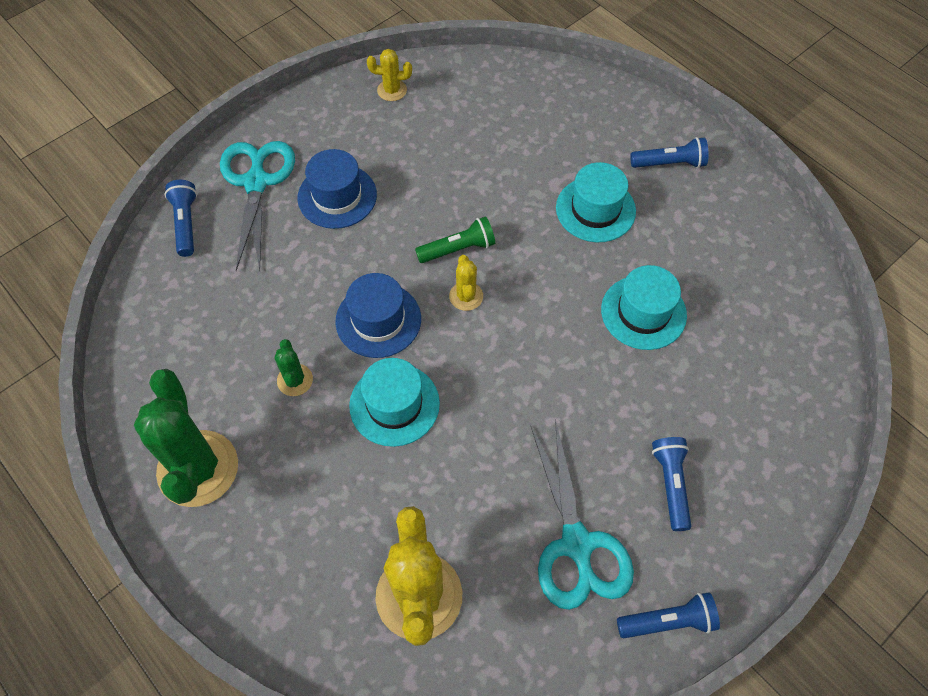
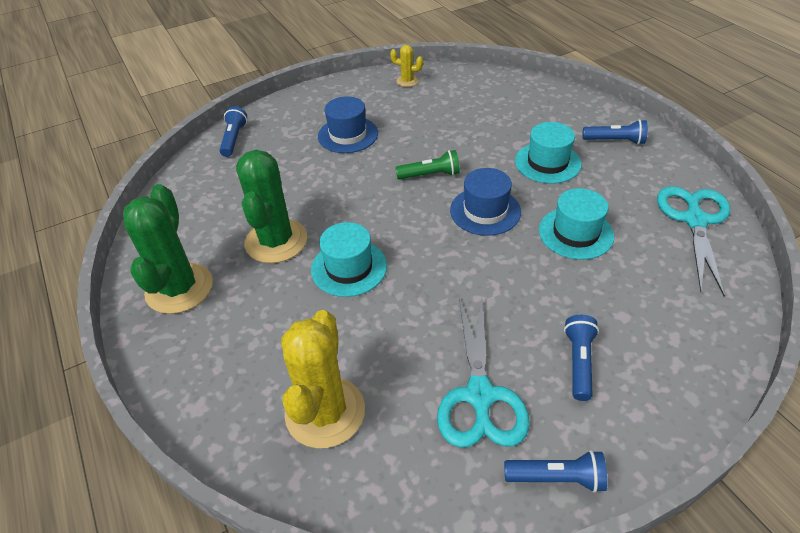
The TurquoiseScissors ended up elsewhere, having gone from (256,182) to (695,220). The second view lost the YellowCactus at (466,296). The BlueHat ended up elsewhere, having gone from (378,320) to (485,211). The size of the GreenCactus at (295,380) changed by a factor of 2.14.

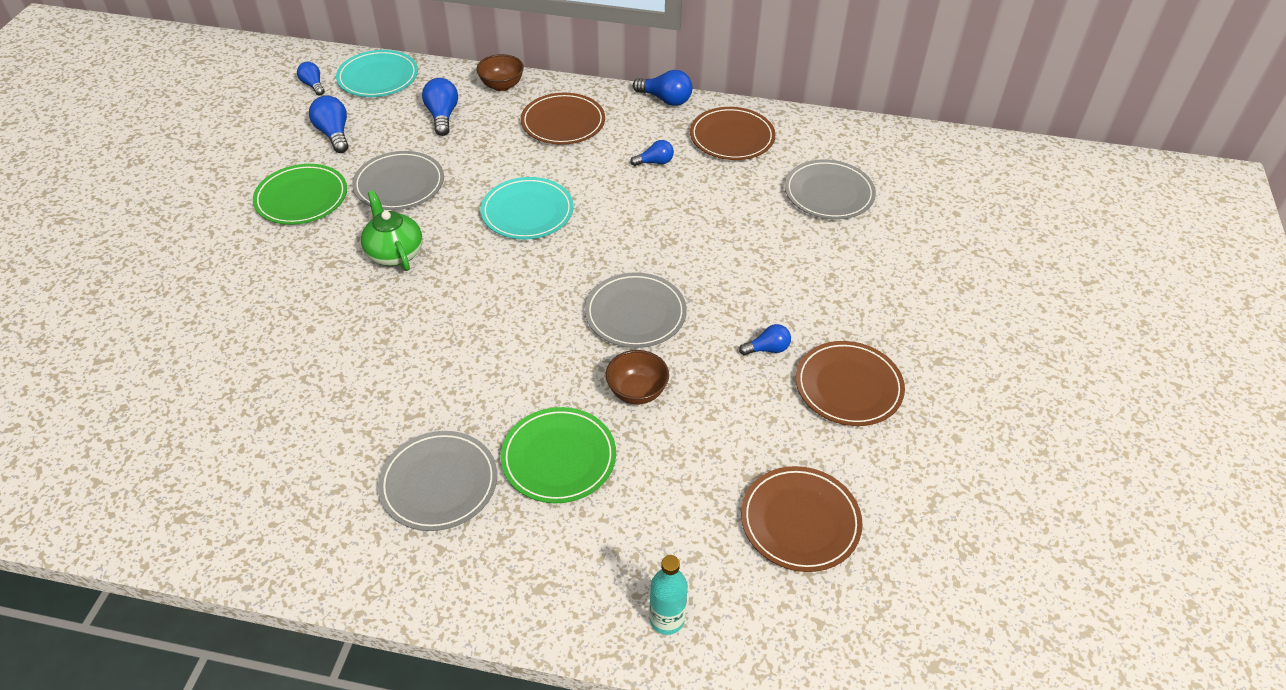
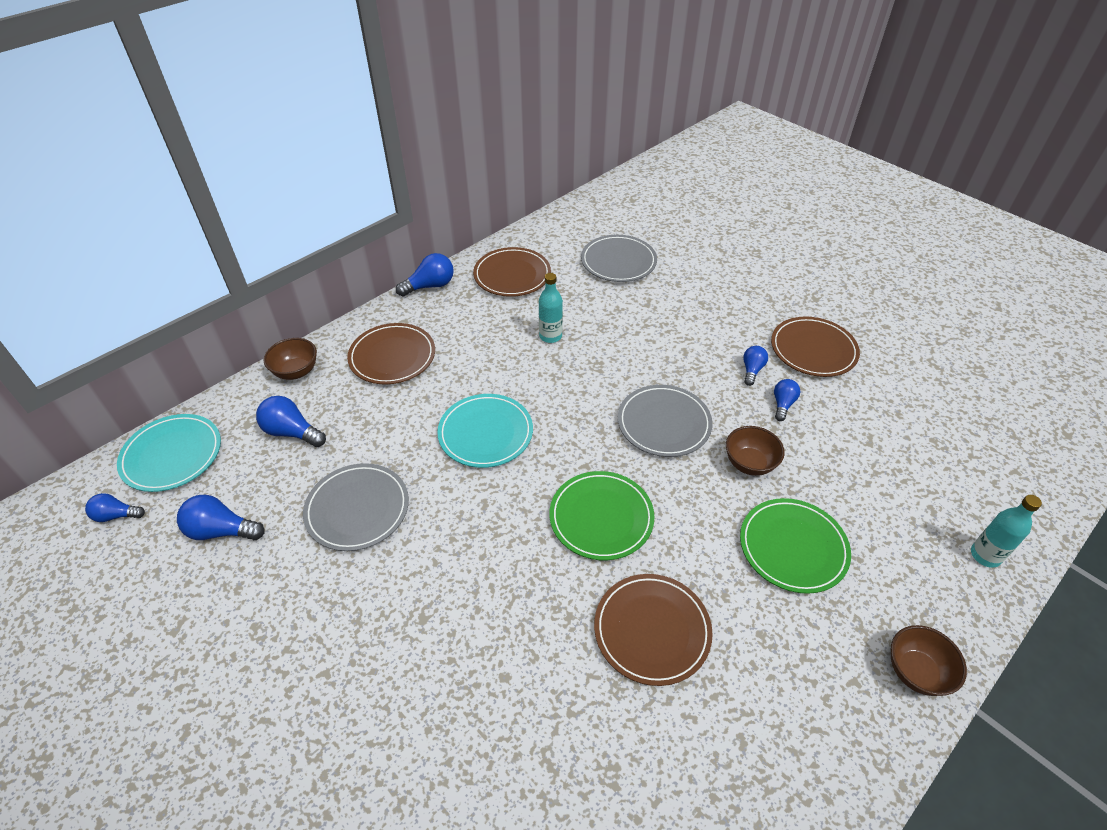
The BlueLightBulb ended up elsewhere, having gone from (655,162) to (782,404). The GreenPlate ended up elsewhere, having gone from (301,198) to (601,517). The second view lost the GreenTeapot at (394,253). The second view lost the GreyPlate at (439,483). The BrownPlate ended up elsewhere, having gone from (800,521) to (652,630). The second view gained the TurquoiseBottle at (550,336). The second view gained the BrownBowl at (916,671).

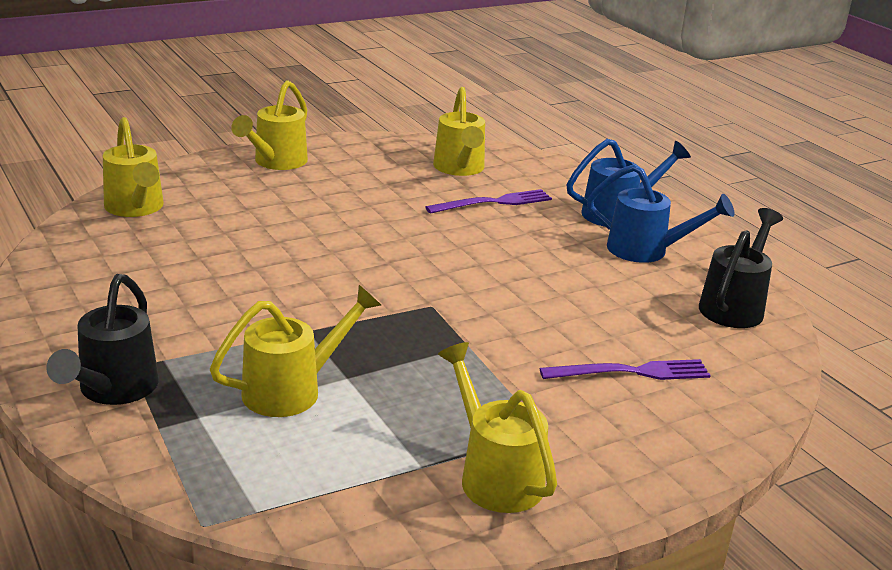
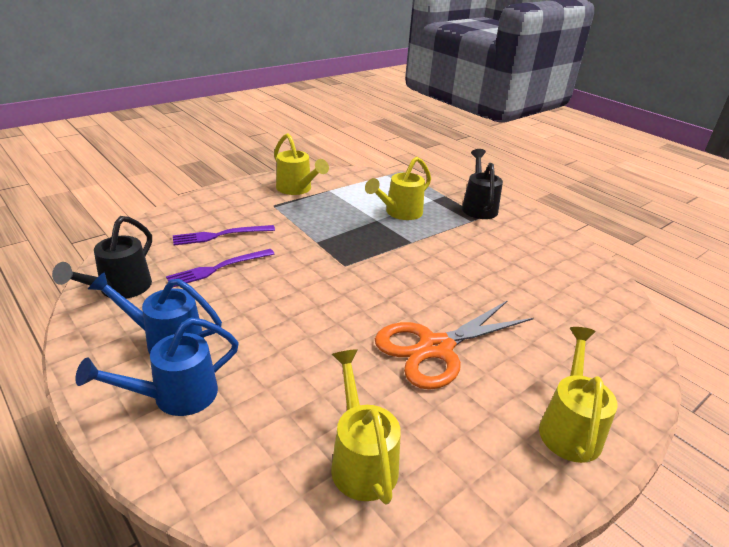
The second view lost the YellowWateringCan at (136,208). The PurpleFork ended up elsewhere, having gone from (493,202) to (218,268). The second view gained the OrangeScissors at (436,348).

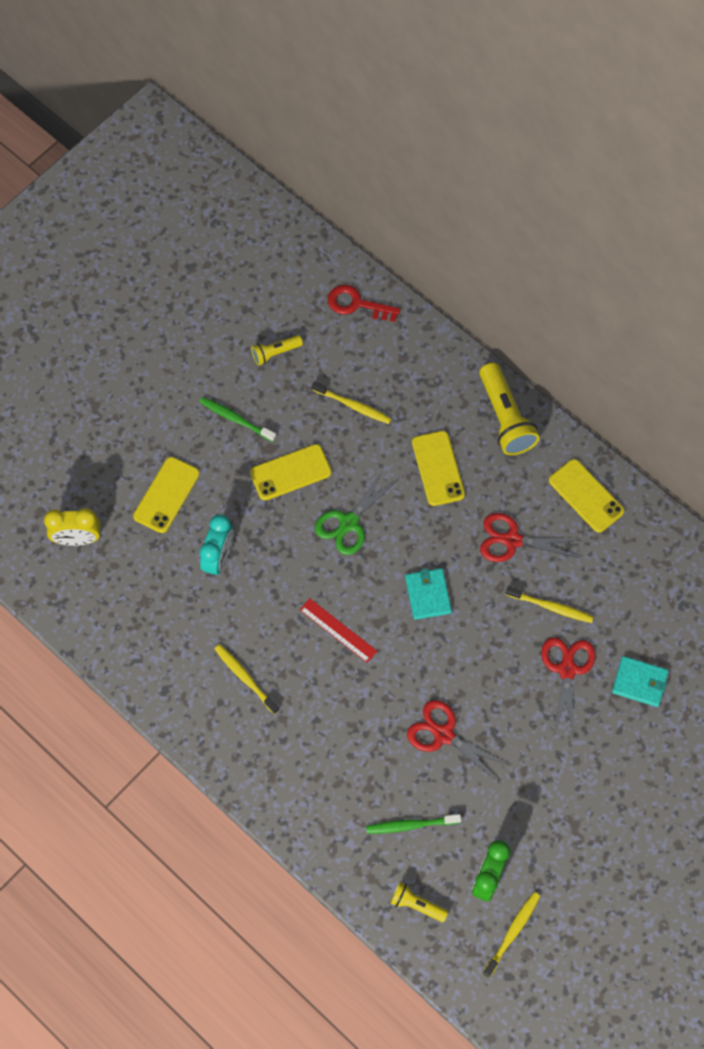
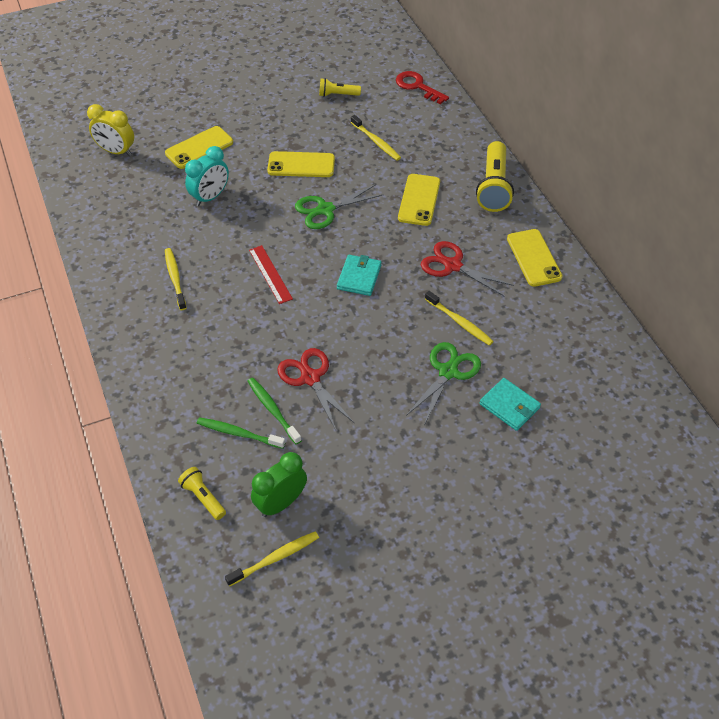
The GreenToothbrush ended up elsewhere, having gone from (236,419) to (273,410). What was the RedScissors at (567,669) turned into the GreenScissors at (448,371).

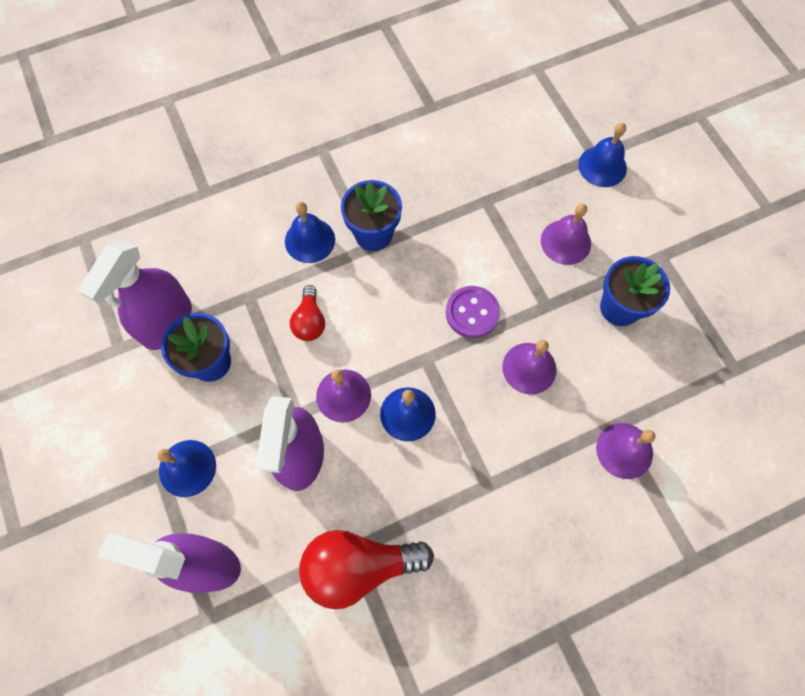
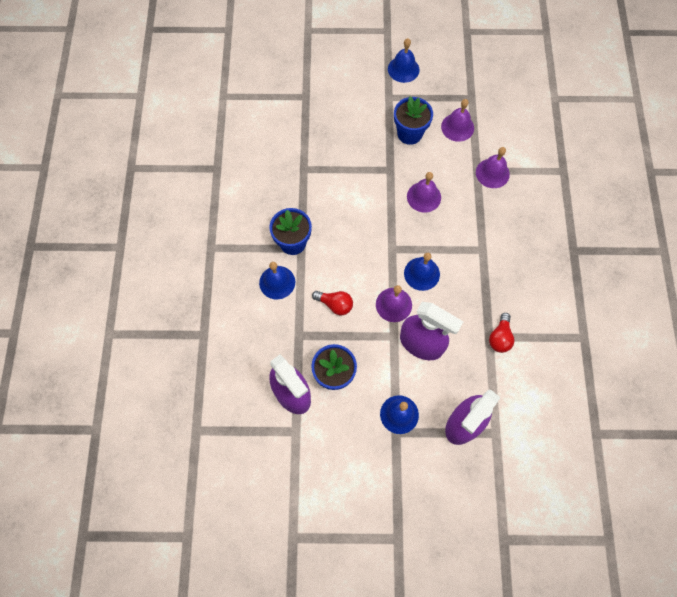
The BlueBell ended up elsewhere, having gone from (602,166) to (403,69). The PurpleBell ended up elsewhere, having gone from (565,242) to (457,127). The second view lost the PurpleButton at (472,313). The size of the RedLightBulb at (358,566) changed by a factor of 0.55.

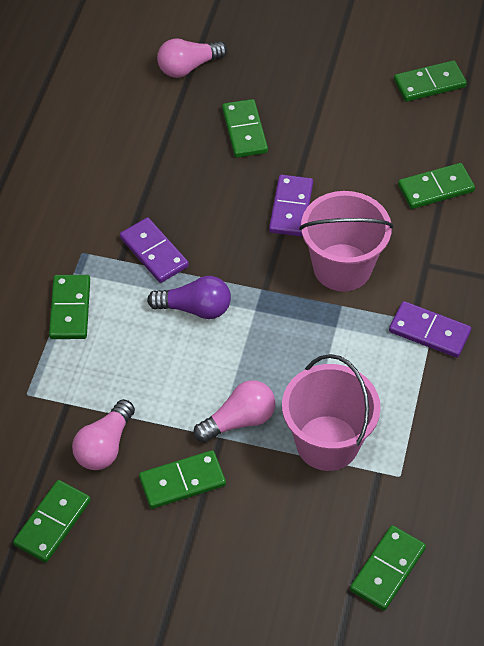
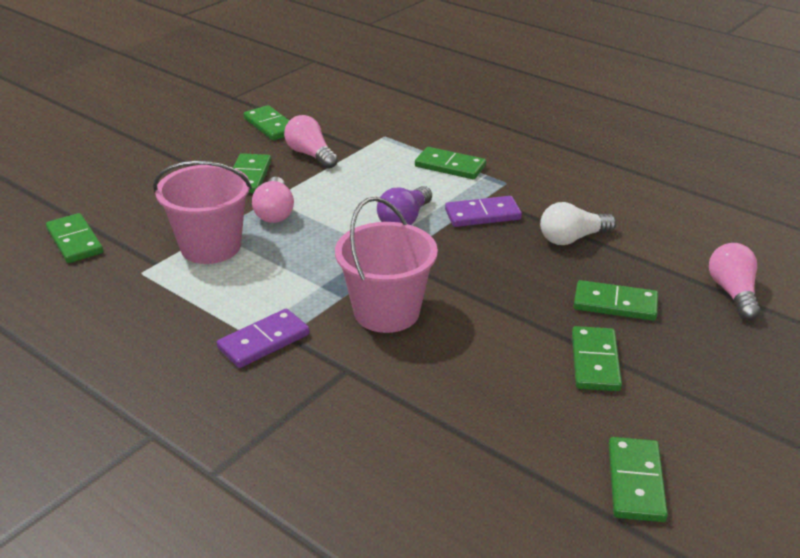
The GreenDomino ended up elsewhere, having gone from (436,188) to (595,362). The second view lost the PurpleDomino at (291,208). The second view gained the WhiteLightBulb at (572,238).

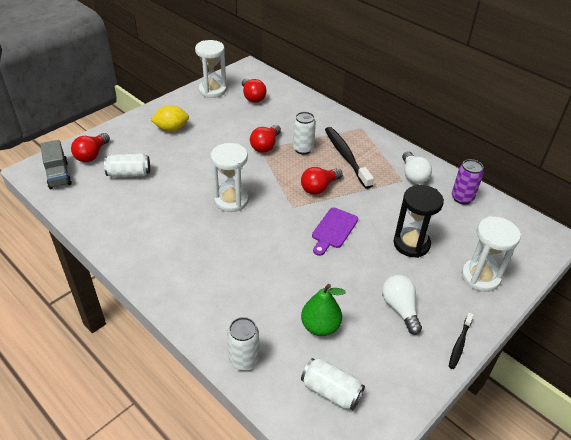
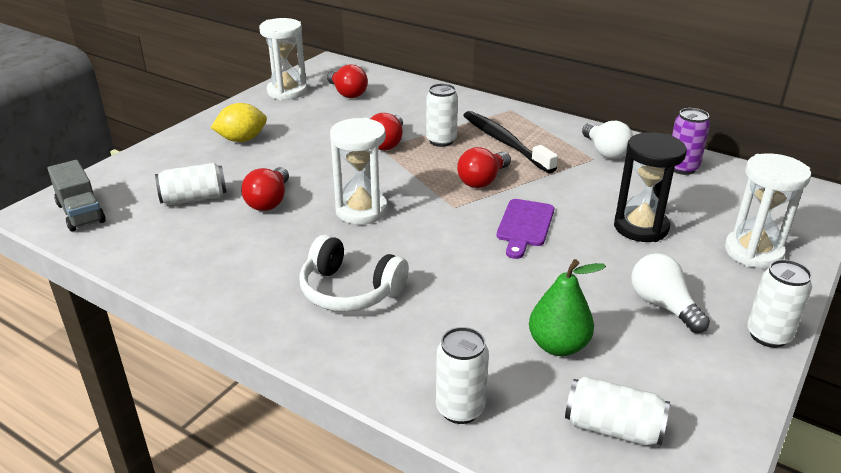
The RedLightBulb ended up elsewhere, having gone from (92,155) to (269,201). Where the BlackToothbrush stood at (459,344), the WhiteCan came to stand at (768,335). The second view gained the WhiteHeadphones at (349,291).

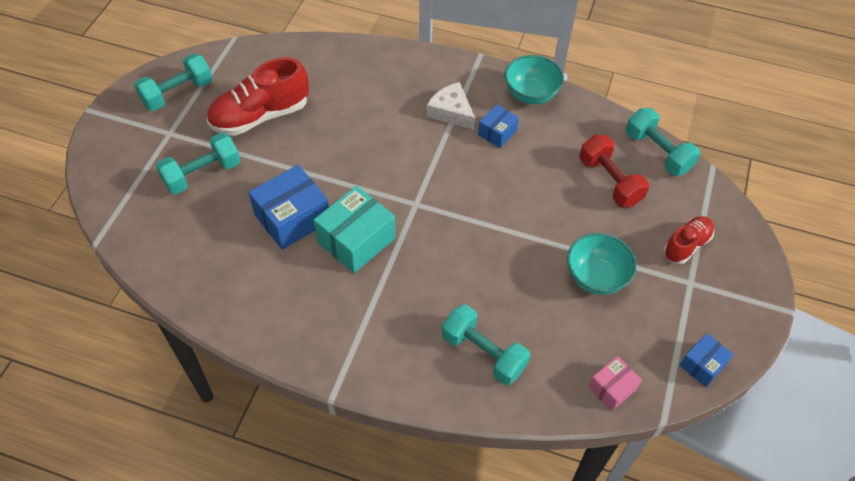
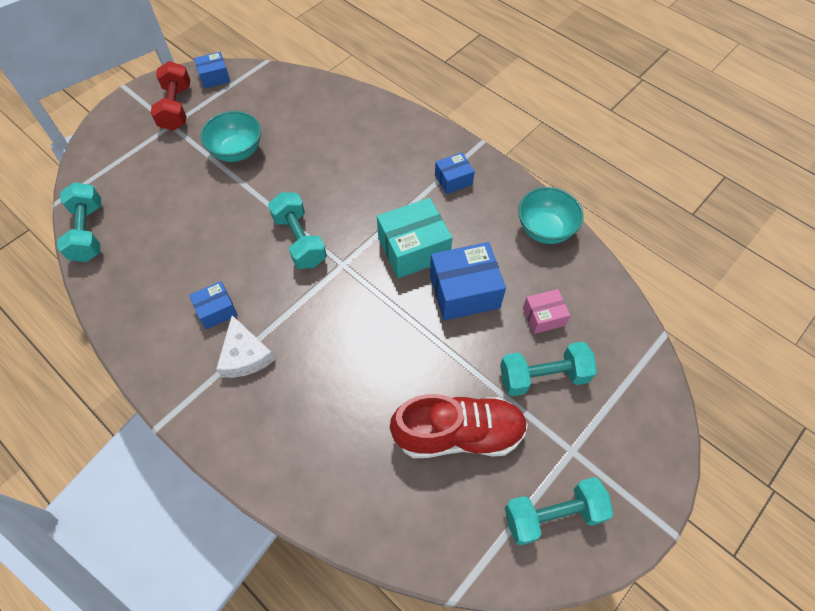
The TurquoiseBowl ended up elsewhere, having gone from (530,94) to (545,230). The RedDumbbell ended up elsewhere, having gone from (609,181) to (176,108). The second view lost the RedShoe at (686,245). The TurquoiseDumbbell ended up elsewhere, having gone from (483,353) to (300,240). The PinkBox ended up elsewhere, having gone from (612,388) to (543,317). The second view gained the BlueBox at (453,179).

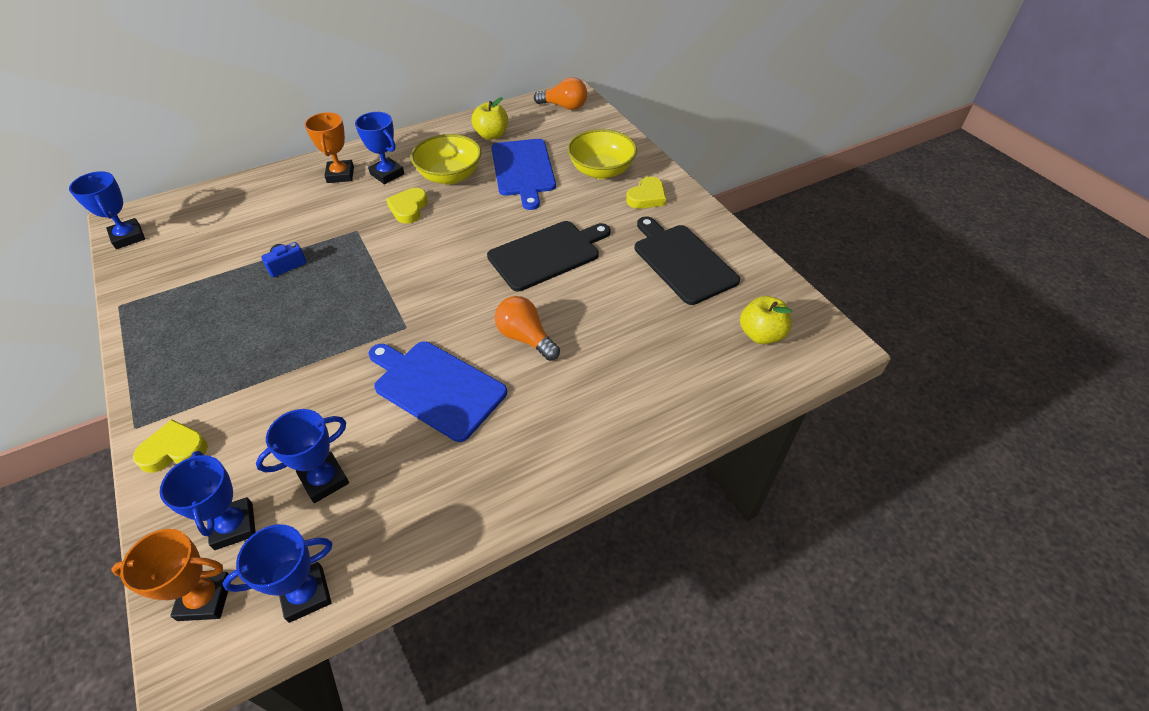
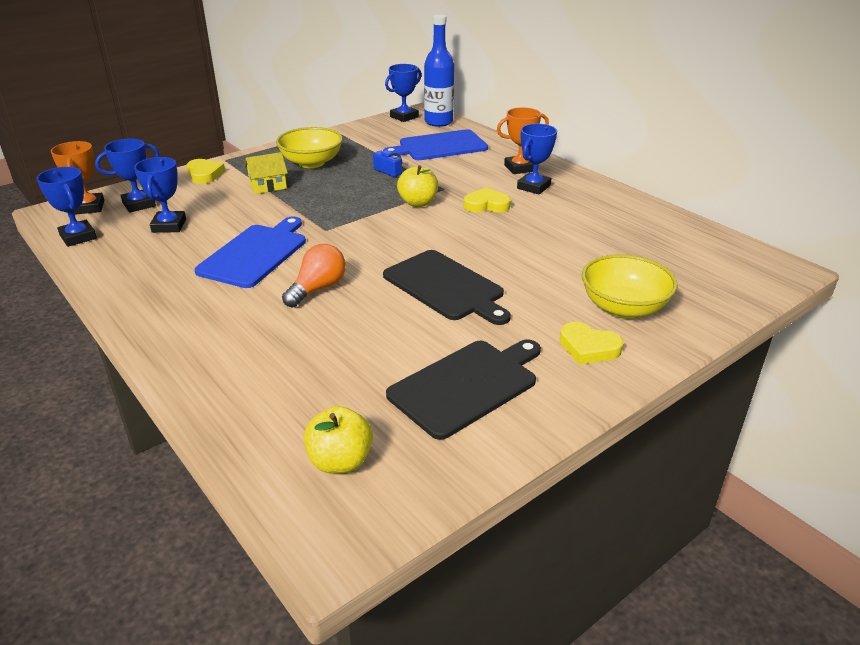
The second view lost the OrangeLightBulb at (564,106). The YellowApple ended up elsewhere, having gone from (491,135) to (418,203). The YellowBowl ended up elsewhere, having gone from (450,176) to (311,163). The BlueCuttingBoard ended up elsewhere, having gone from (523,170) to (439,146). The BlueTrophy at (324,480) ended up facing another way, 45 degrees clockwise from before. The second view gained the BlueBottle at (438,122). The second view gained the YellowHouse at (268,186).

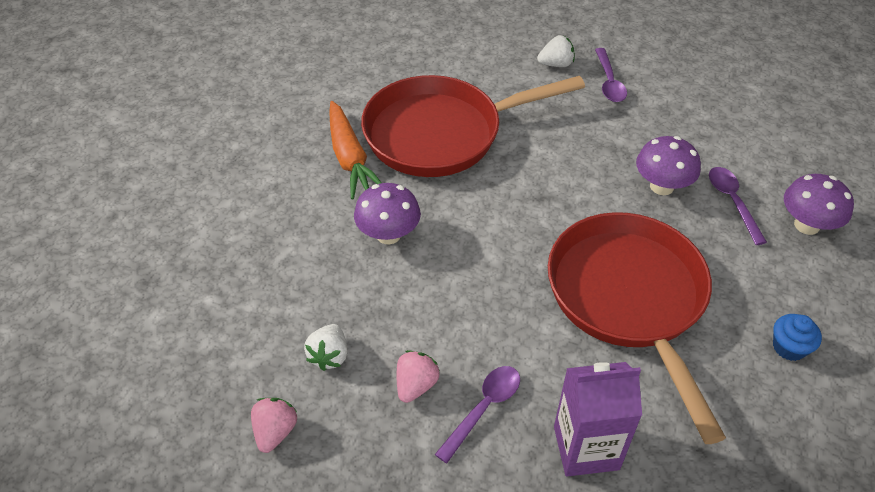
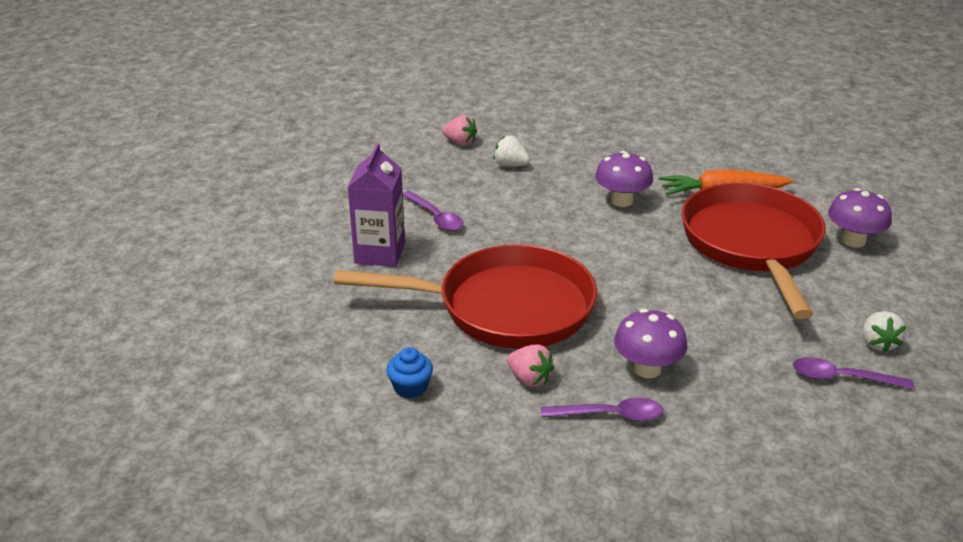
The PurpleMushroom ended up elsewhere, having gone from (806,225) to (853,241). The PinkStrawberry ended up elsewhere, having gone from (416,385) to (529,379).

